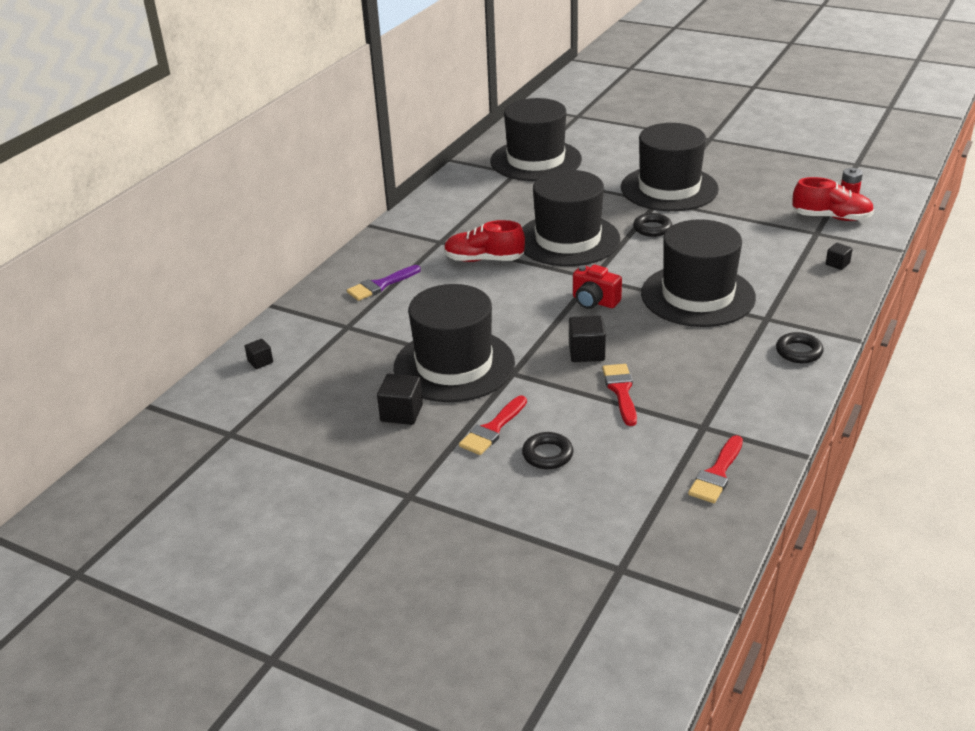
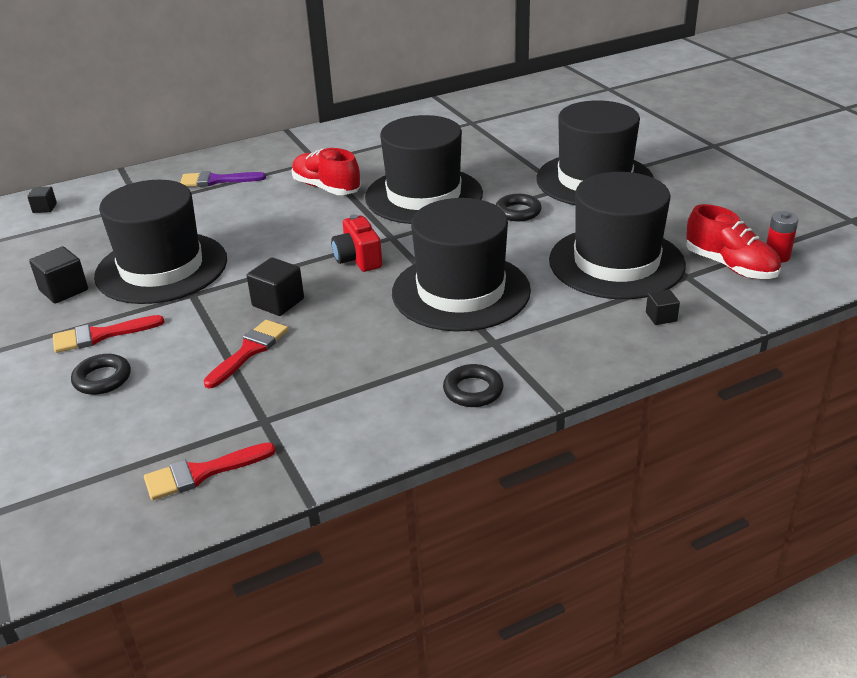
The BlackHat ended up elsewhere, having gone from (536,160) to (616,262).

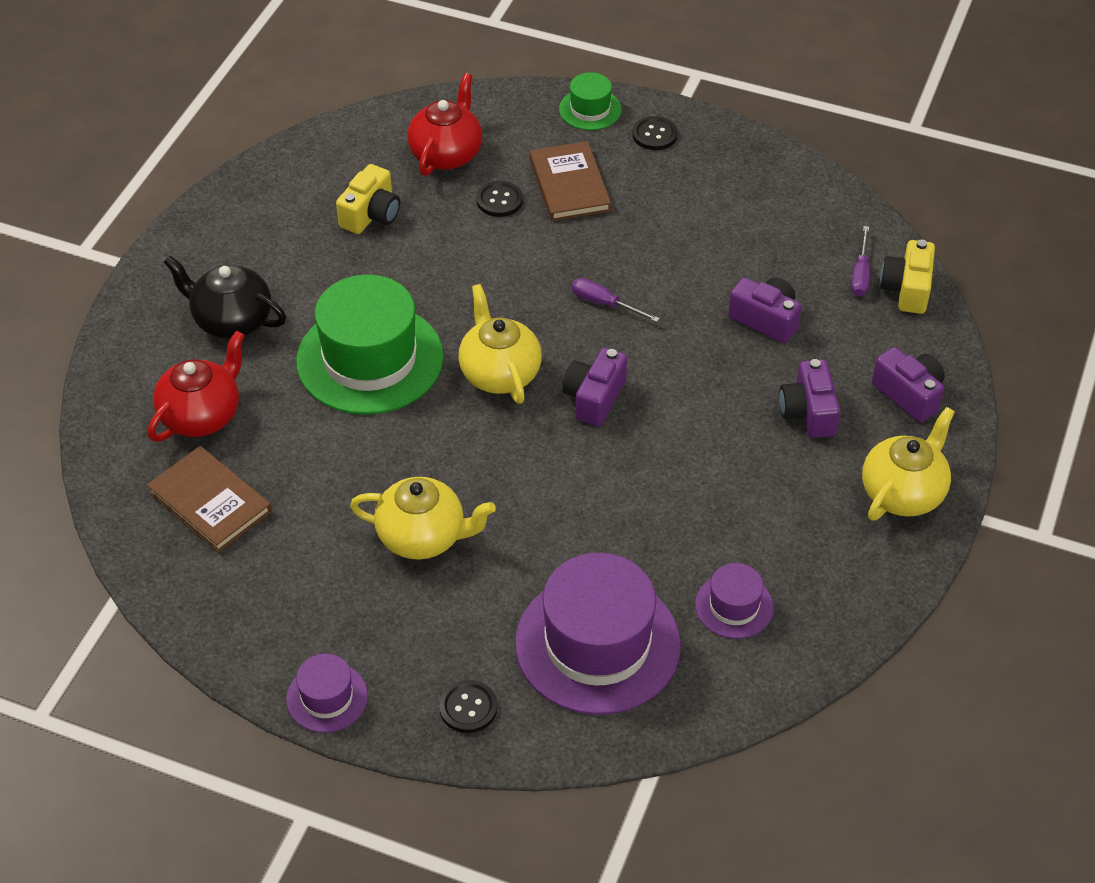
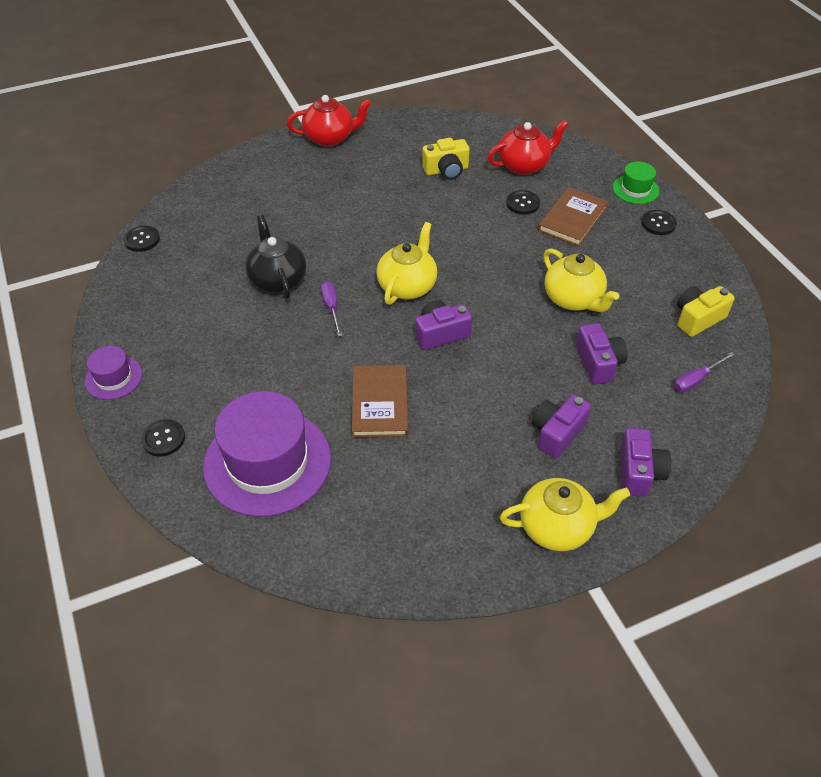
The YellowCamera ended up elsewhere, having gone from (907,289) to (697,319). The BlackTeapot ended up elsewhere, having gone from (231,320) to (278,280). The second view lost the GreenHat at (370,359). The PurpleScrewdriver ended up elsewhere, having gone from (604,304) to (331,308). The RedTeapot ended up elsewhere, having gone from (202,415) to (330,138). The BrownBook ended up elsewhere, having gone from (210,502) to (380,403). The YellowTeapot ended up elsewhere, having gone from (423,537) to (573,299). The second view lost the PurpleHat at (734,606). The second view gained the BlackButton at (142,240).

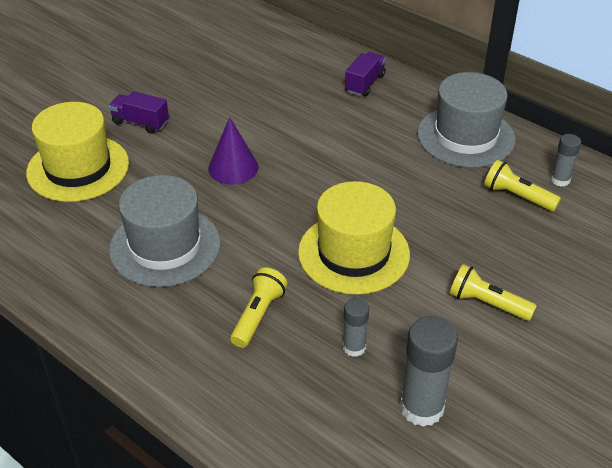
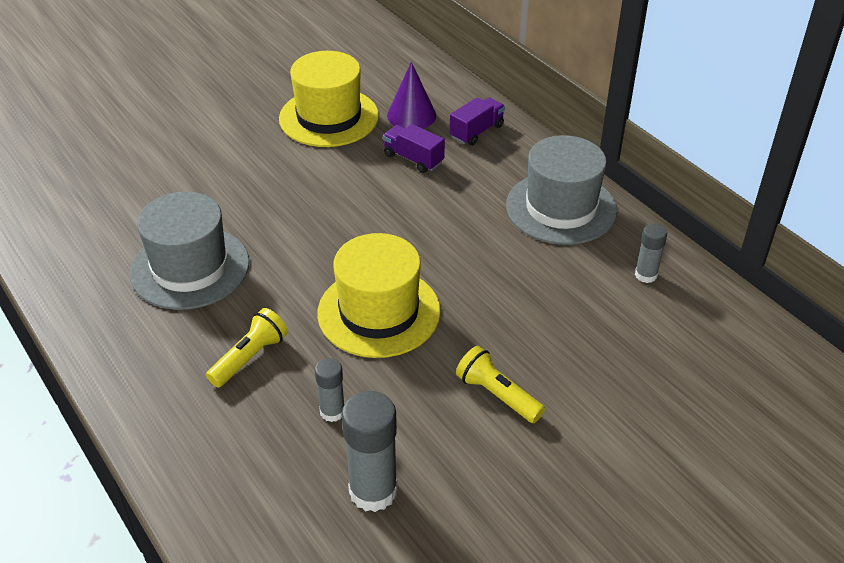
The PurpleTruck ended up elsewhere, having gone from (140,122) to (413,159). The YellowHat ended up elsewhere, having gone from (78,168) to (329,117). The PurpleCone ended up elsewhere, having gone from (233,167) to (411,115). The second view lost the YellowFlashlight at (517,196).

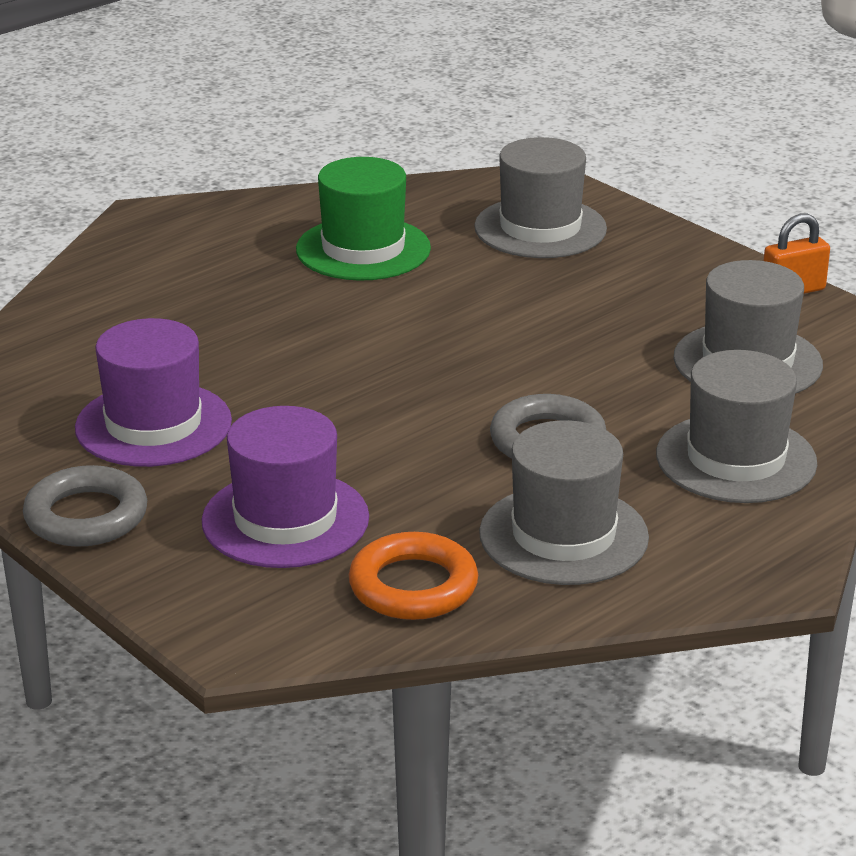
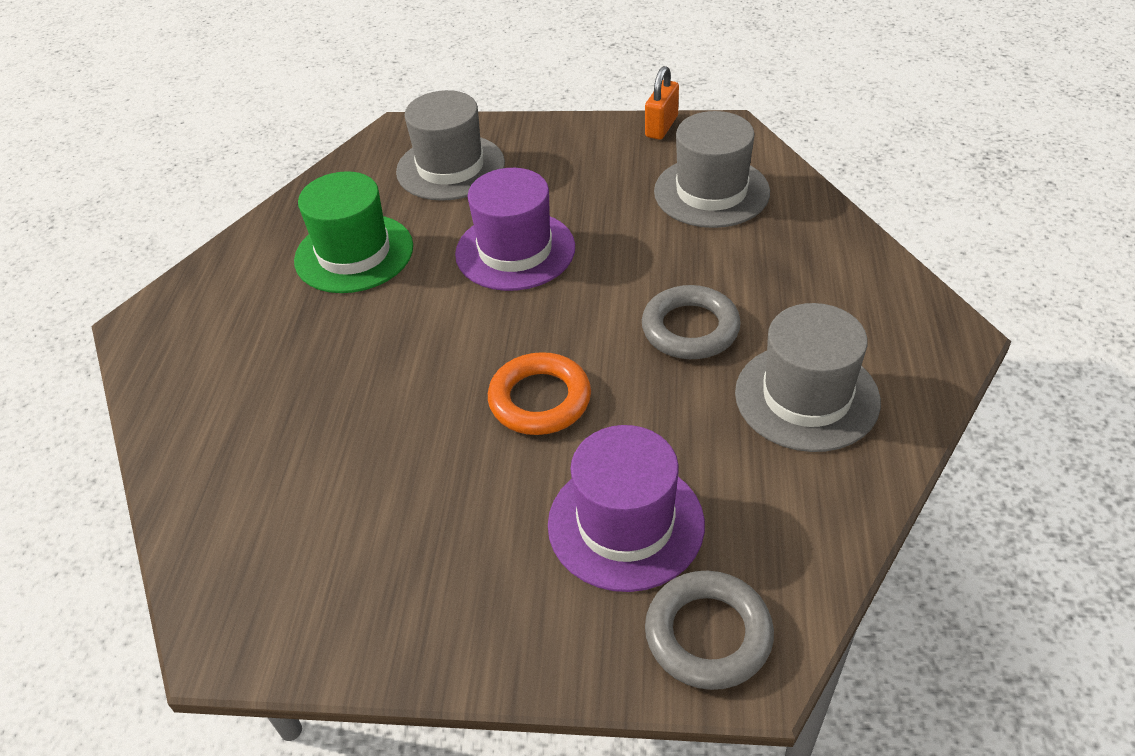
The PurpleHat ended up elsewhere, having gone from (153,425) to (515,250). The second view lost the GreyHat at (736,459). The GreyRing ended up elsewhere, having gone from (86,516) to (708,634). The OrangeRing ended up elsewhere, having gone from (413,586) to (540,400).

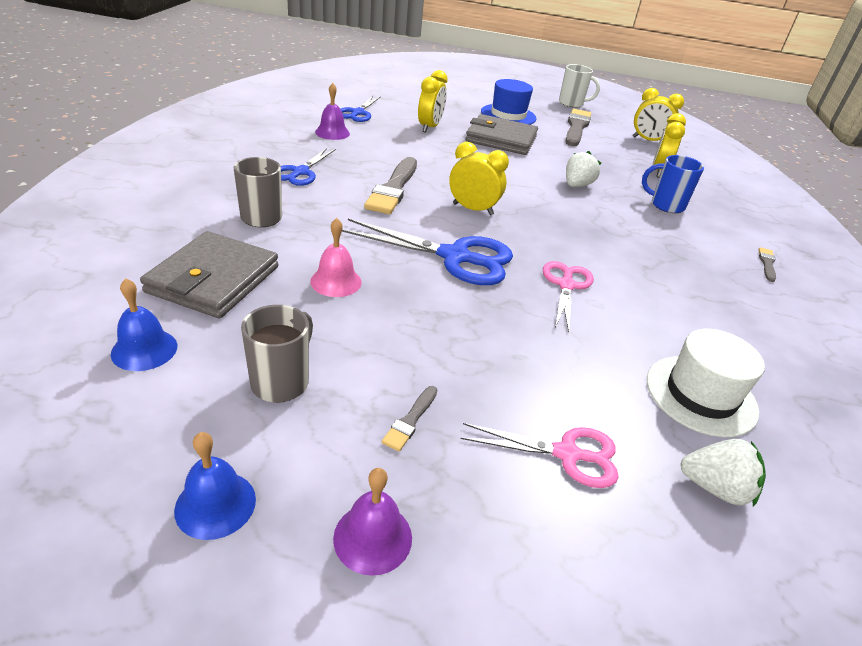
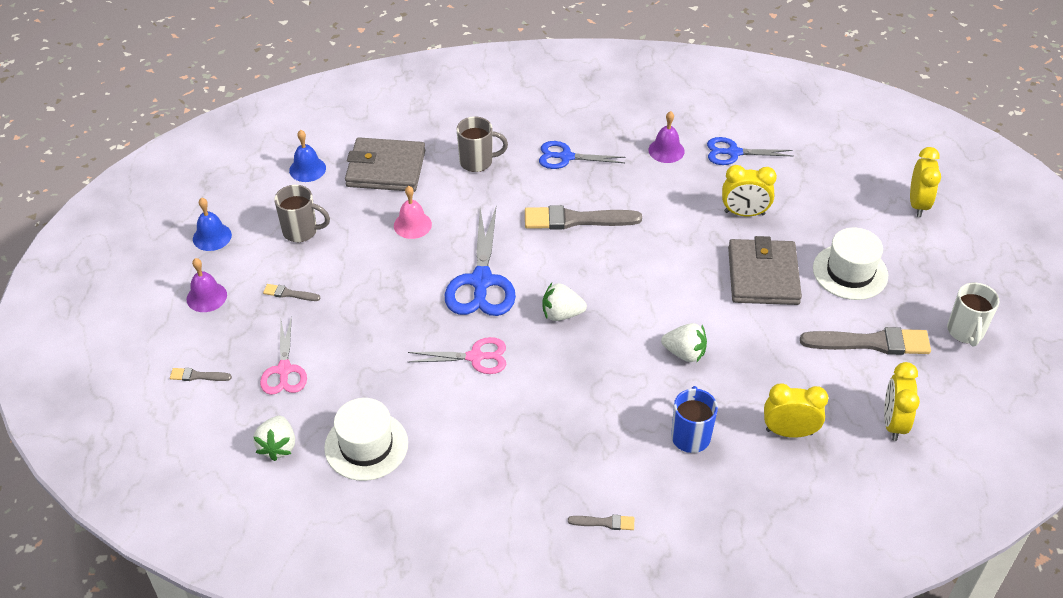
What was the BlueHat at (508,115) turned into the WhiteHat at (850,272). The YellowClock ended up elsewhere, having gone from (473,209) to (918,204). The second view gained the WhiteStrawberry at (561,314). The second view gained the GreyBrush at (198,376).

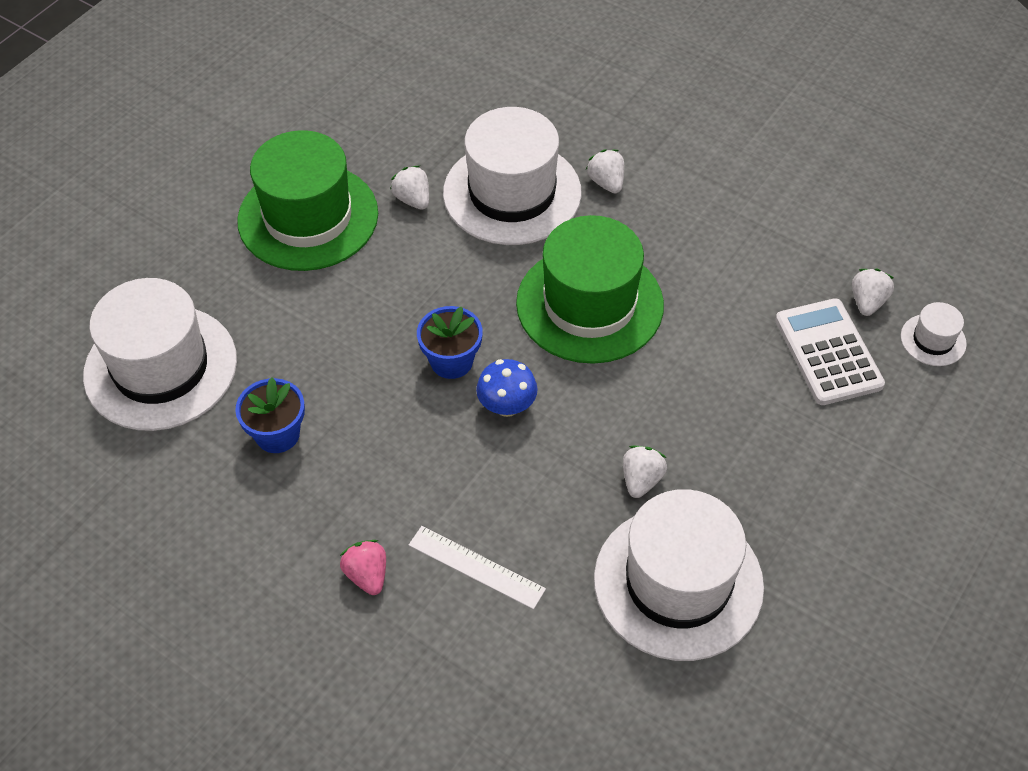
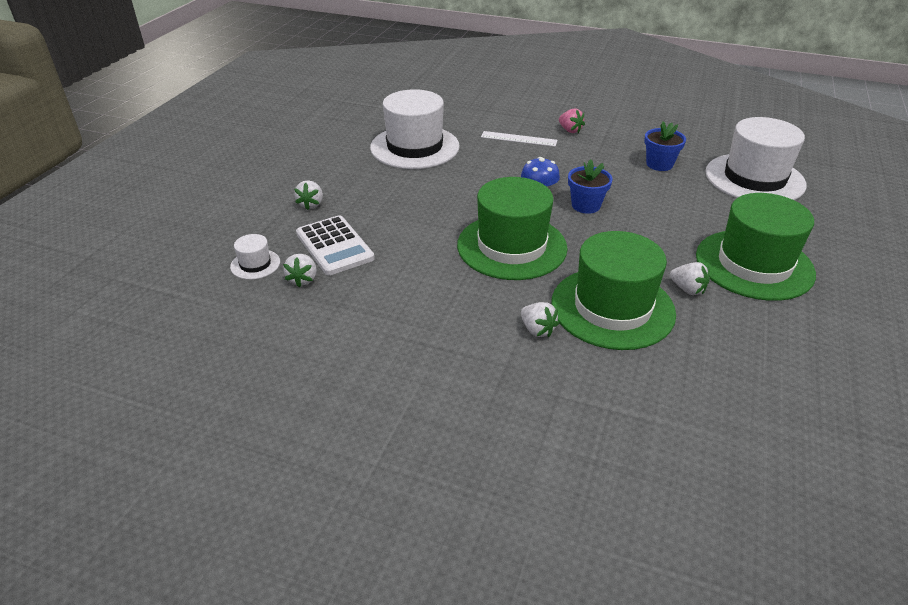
What was the WhiteHat at (512,193) turned into the GreenHat at (612,308). The WhiteStrawberry ended up elsewhere, having gone from (641,480) to (311,204).

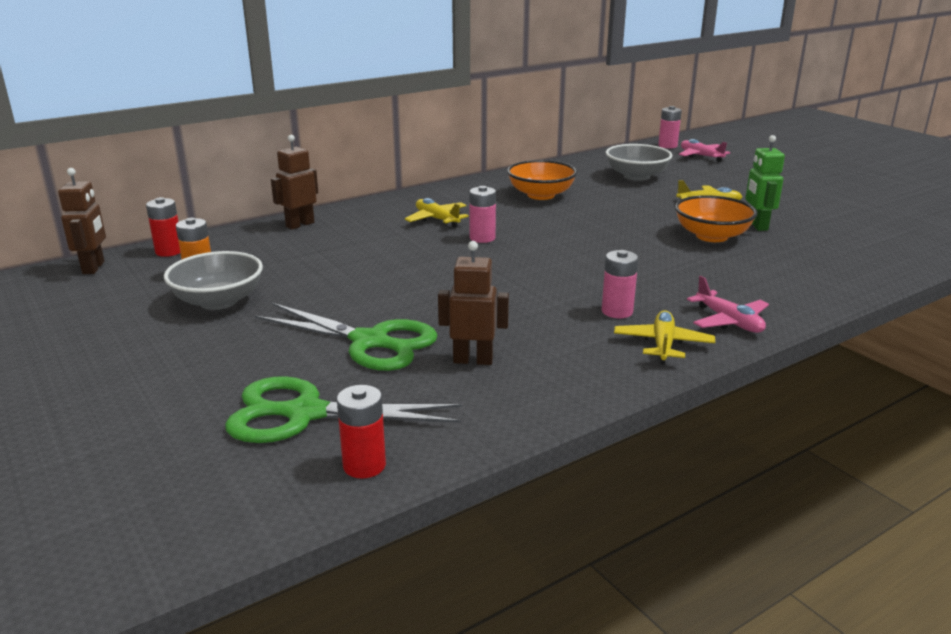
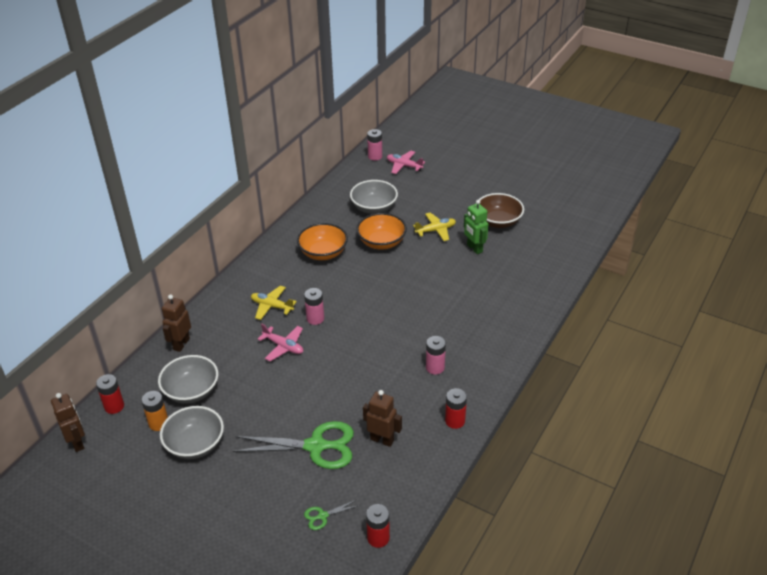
The OrangeBowl ended up elsewhere, having gone from (711,236) to (381,242). The BrownRobot at (473,360) ended up facing another way, 45 degrees clockwise from before. The PinkPlane ended up elsewhere, having gone from (728,321) to (283,346). The second view lost the YellowPlane at (663,344). The size of the GreenScissors at (304,414) changed by a factor of 0.43. The second view gained the BrownBowl at (498,222). The second view gained the GreyBowl at (191,391). The second view gained the RedBattery at (455,421).

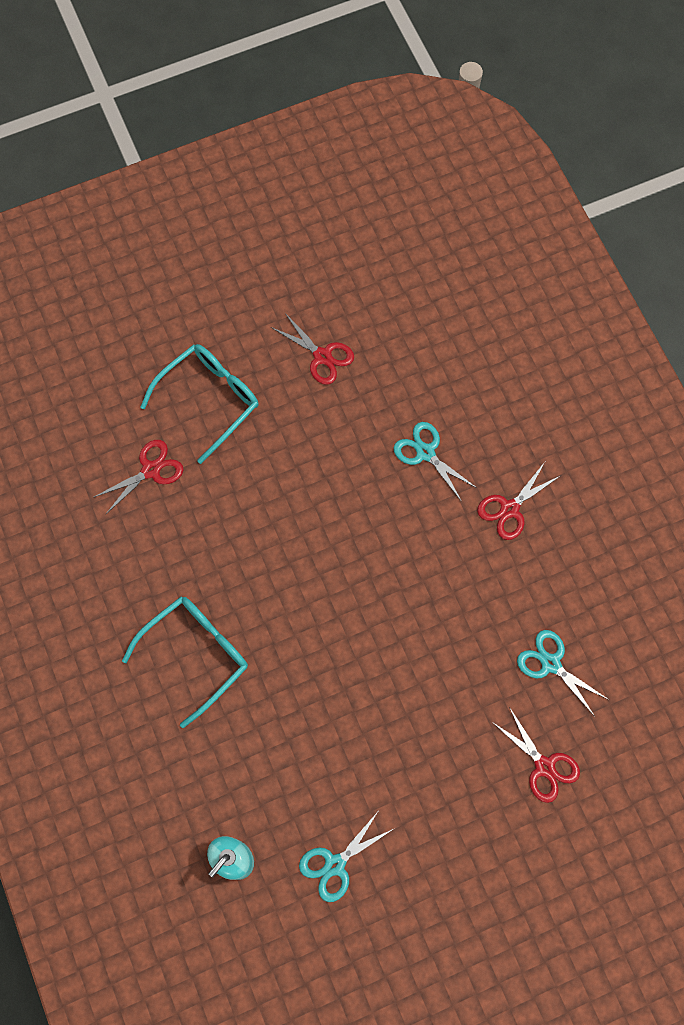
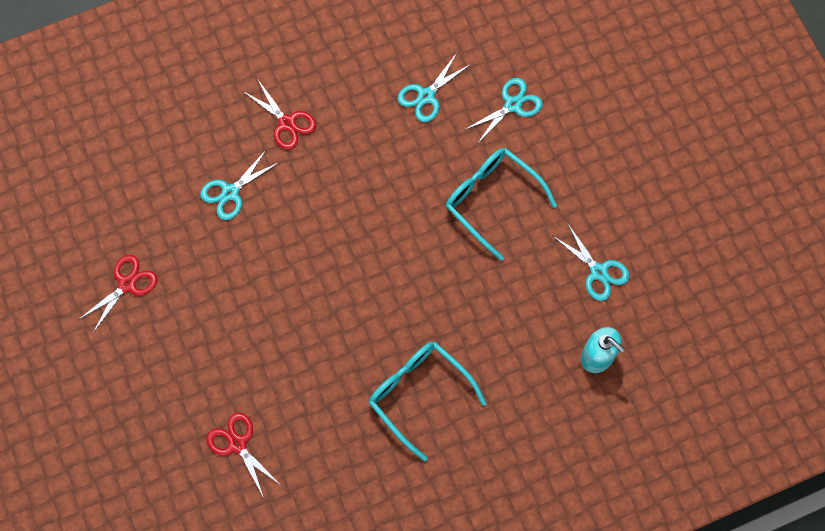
The TurquoiseGlasses ended up elsewhere, having gone from (209,399) to (491,200). What was the RedScissors at (544,766) turned into the TurquoiseScissors at (513,105).

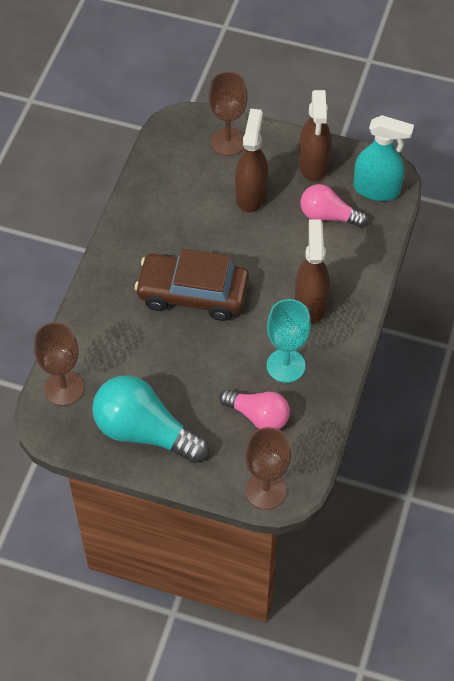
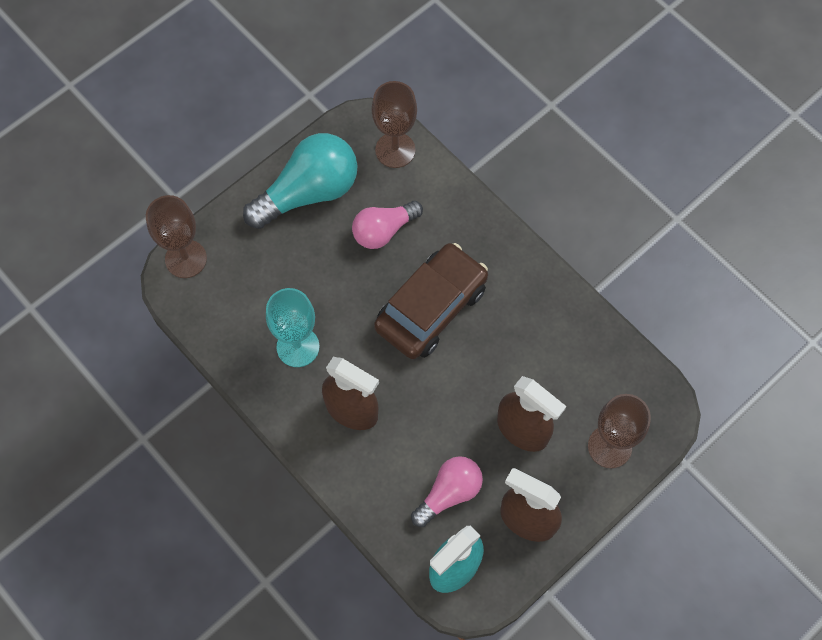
The PinkLightBulb ended up elsewhere, having gone from (258,416) to (384,231).

